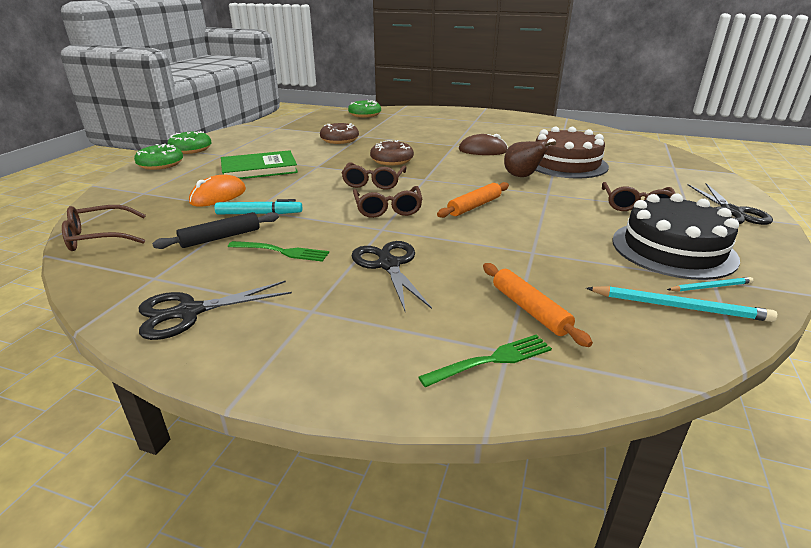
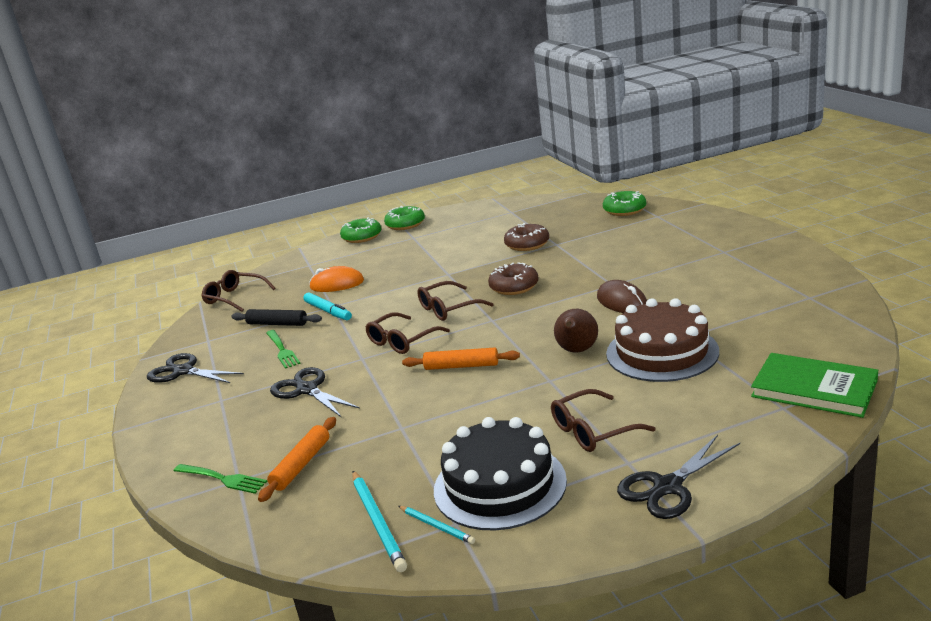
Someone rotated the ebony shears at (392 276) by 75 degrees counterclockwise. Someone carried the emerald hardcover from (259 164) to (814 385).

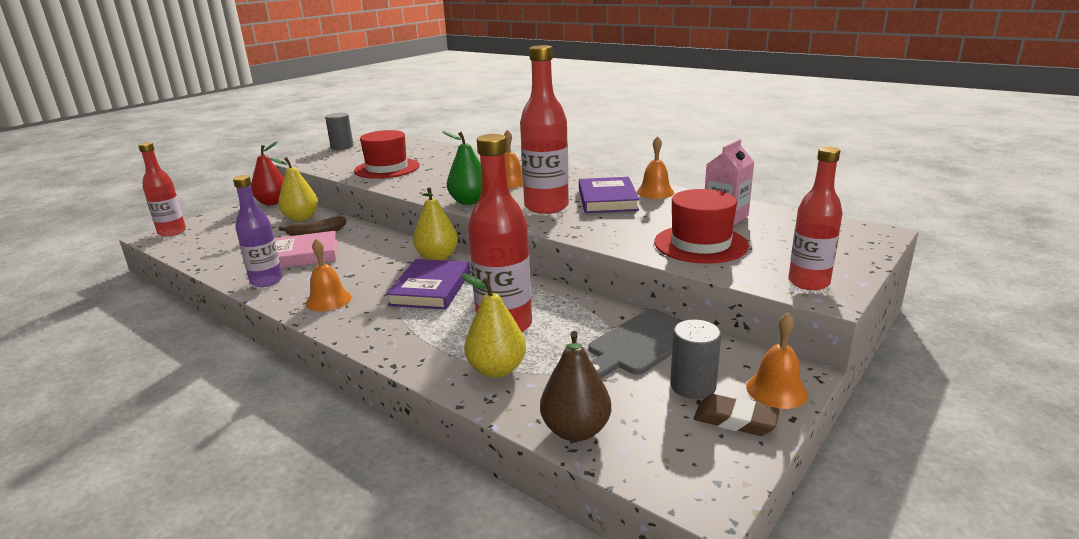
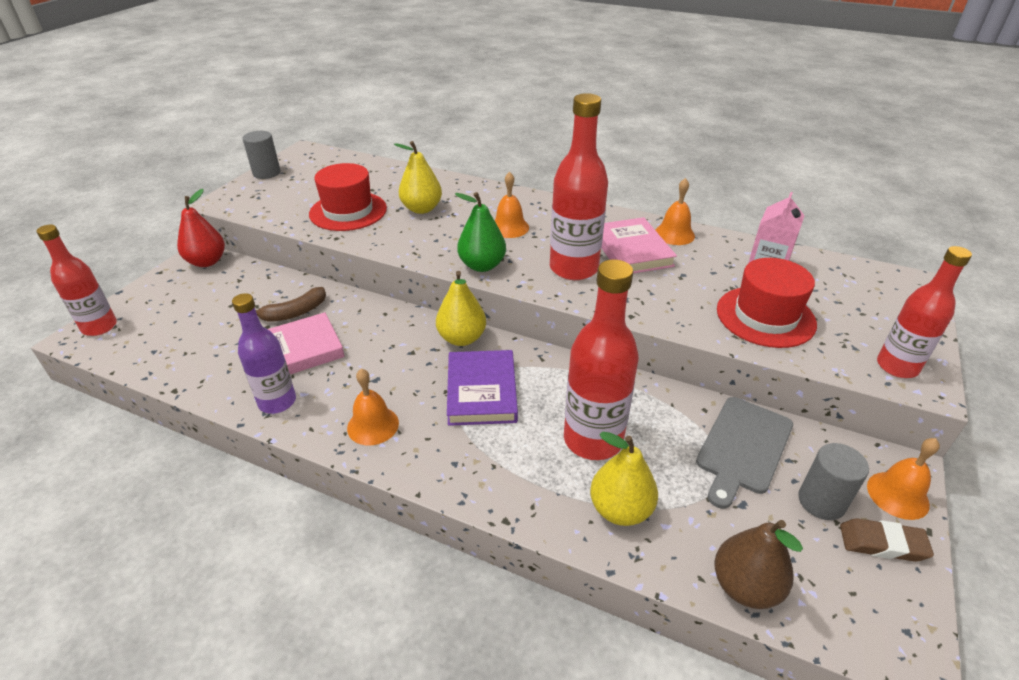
Someone carried the bright yellow pear from (293 189) to (418 177). Someone repainted the violet hardcover at (609 195), which became the rosy hardcover at (639 245).

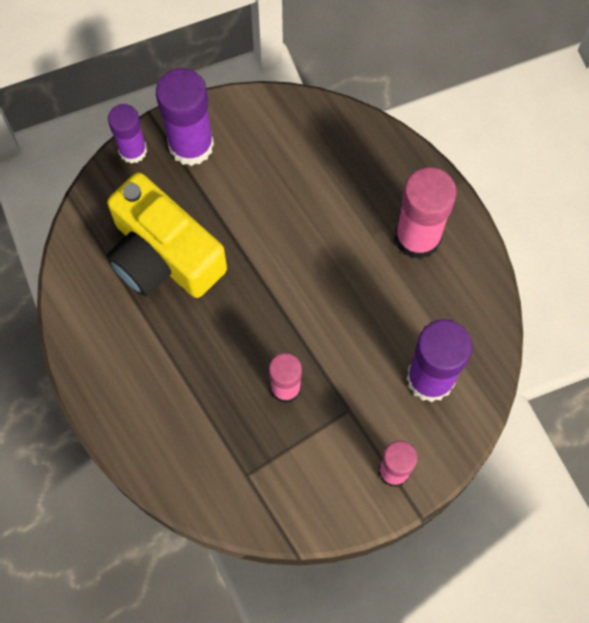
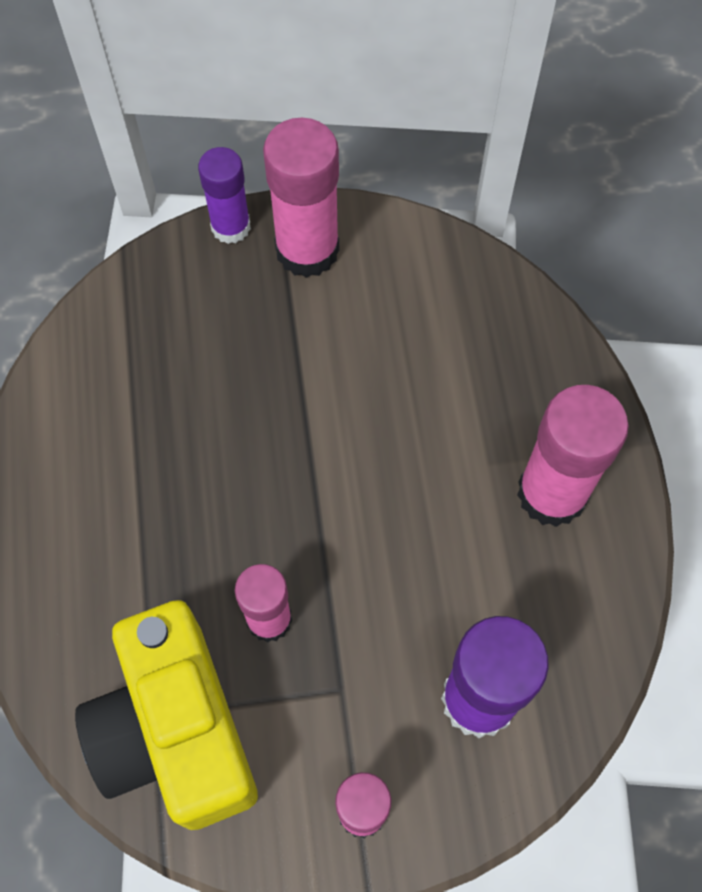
Someone carried the bright yellow compact camera from (166 235) to (166 715). Someone repainted the violet glue at (185 117), which became the rosy glue at (301 198).

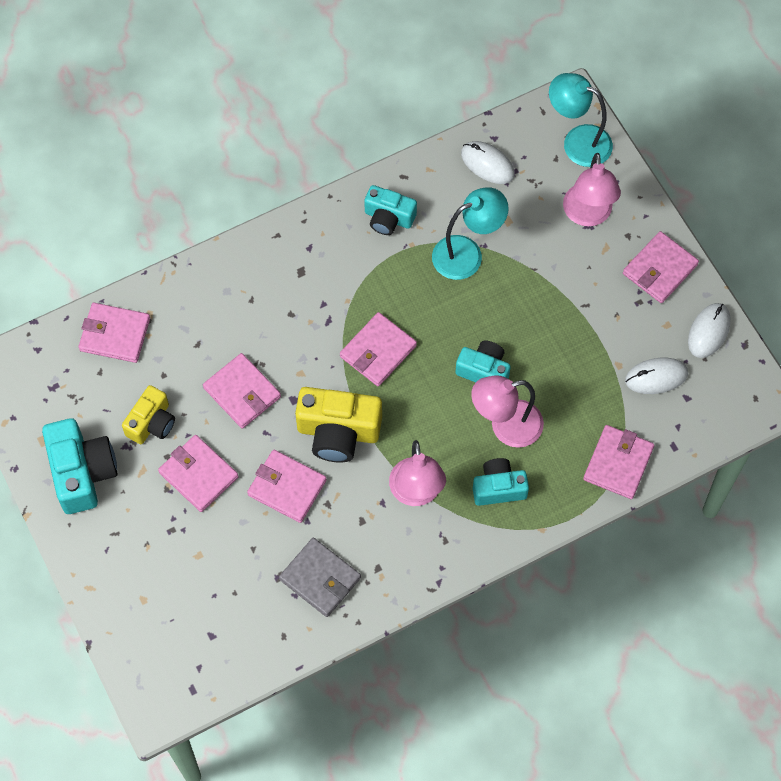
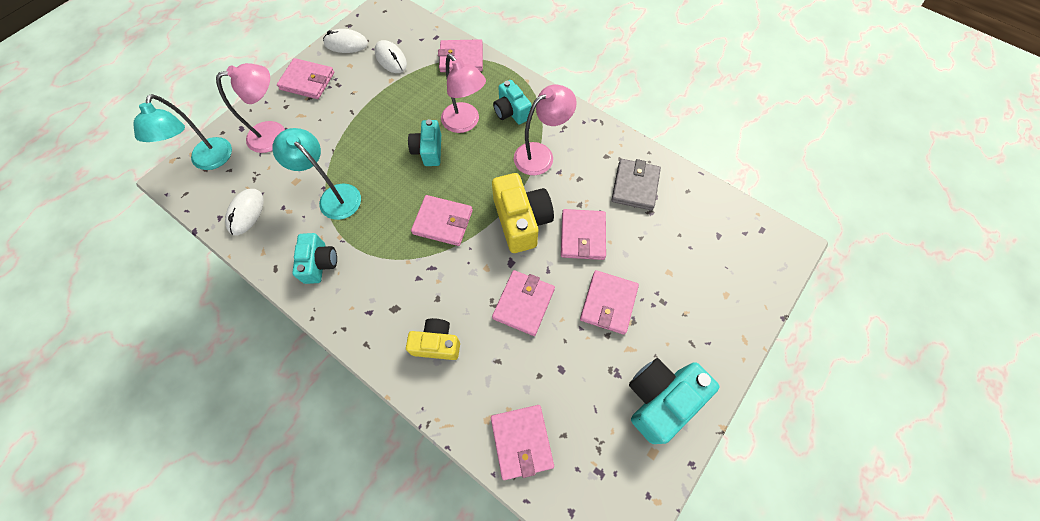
Someone carried the bright yellow compact camera from (148 414) to (433 339).

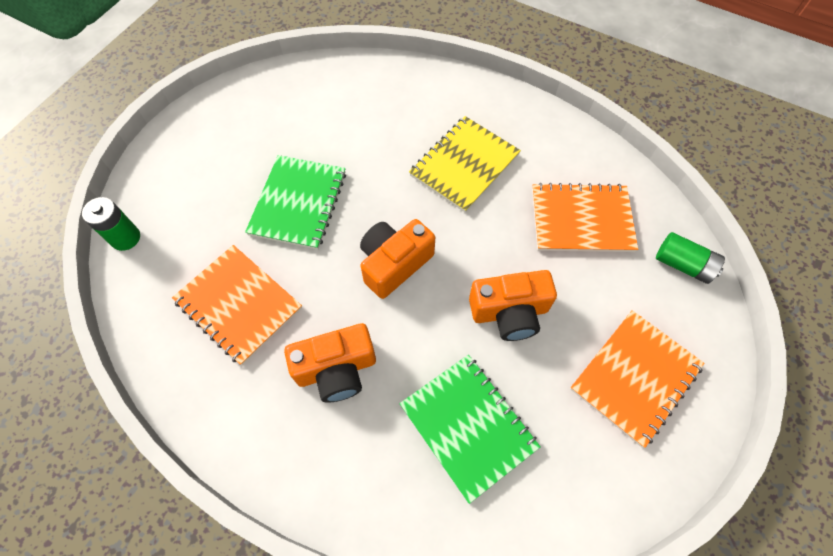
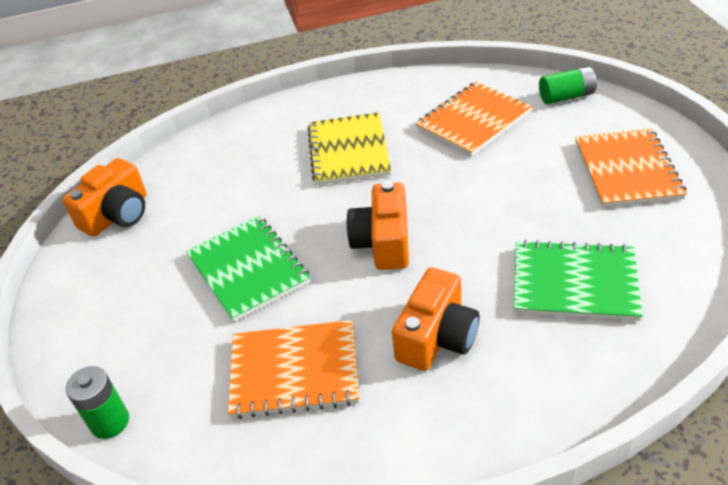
Someone carried the orange-coloured compact camera from (513 305) to (105 197).

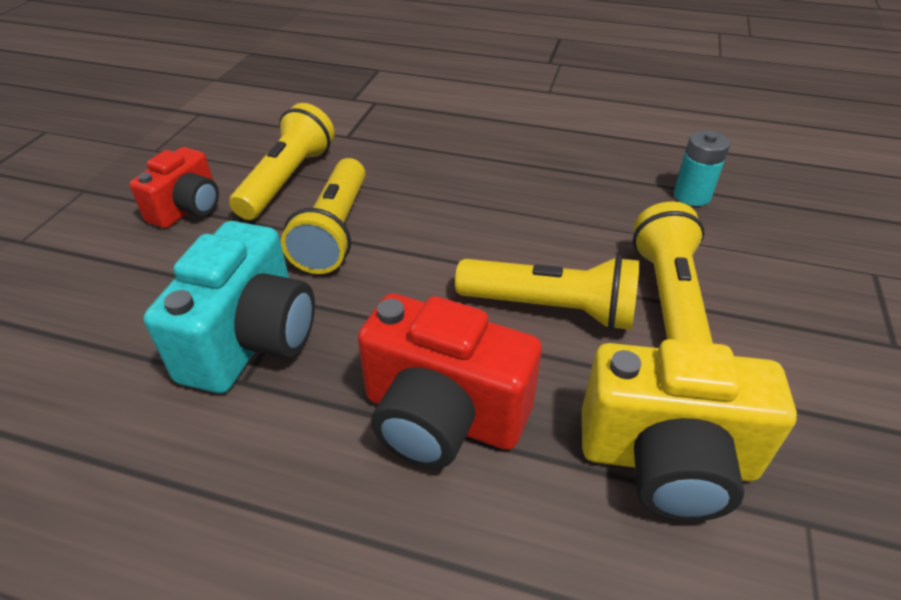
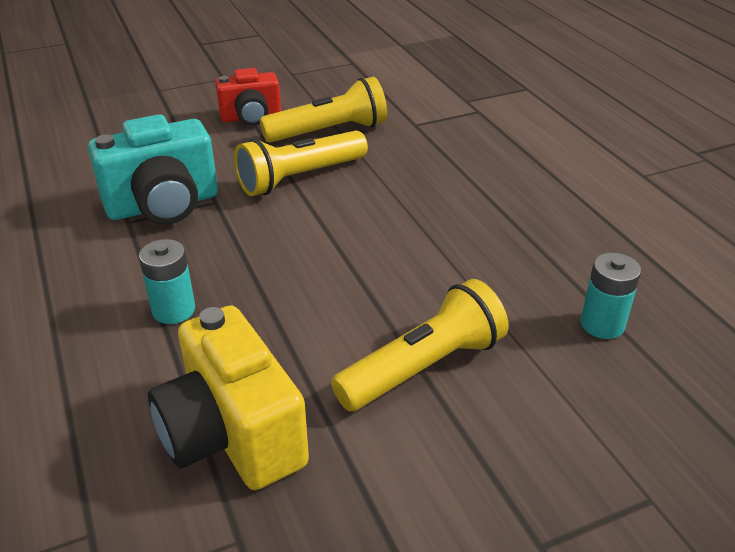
Someone swapped the scarlet compact camera at (450 381) for the aqua power cell at (167 281). Someone took away the bright yellow torch at (547 293).

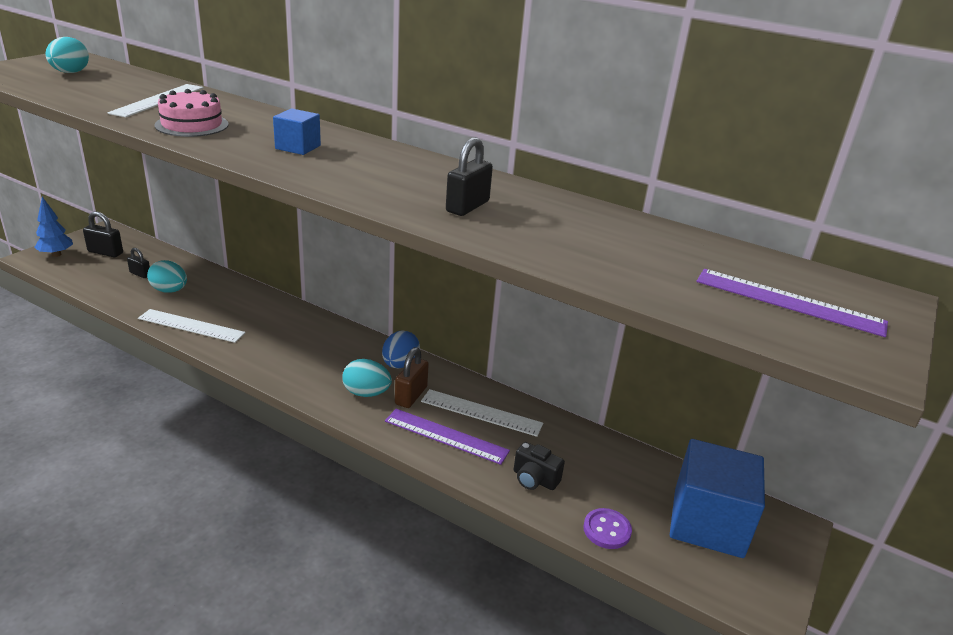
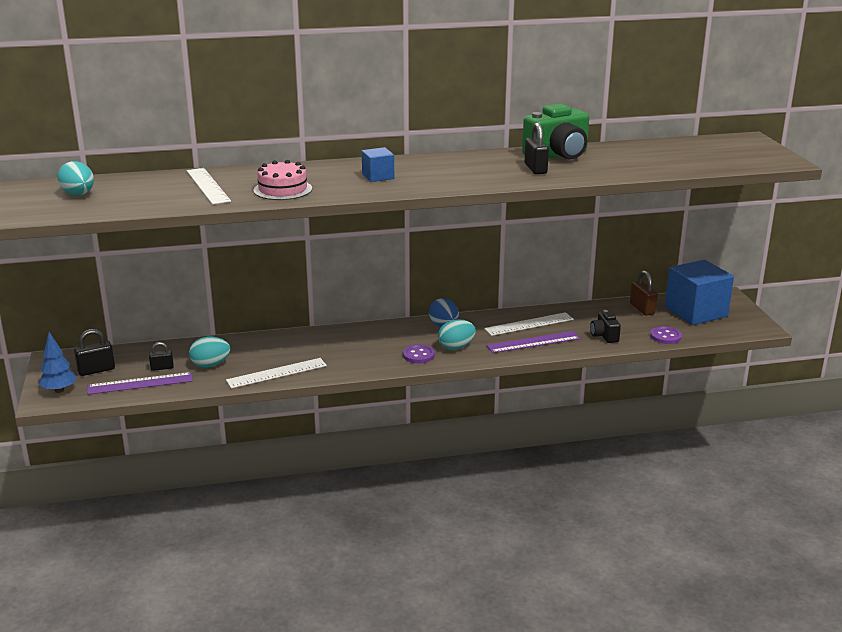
Someone carried the violet straightedge from (792 303) to (140 383). Someone put down the violet sewing button at (419 354). Someone put down the emerald compact camera at (555 131). Someone rotated the ebony compact camera at (539 466) by 90 degrees clockwise. Someone carried the russet lock from (412 377) to (644 293).

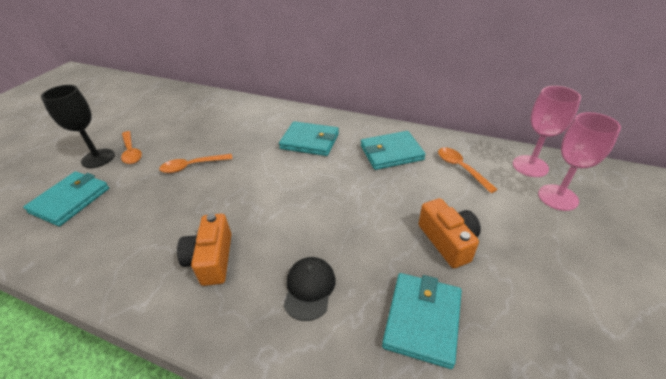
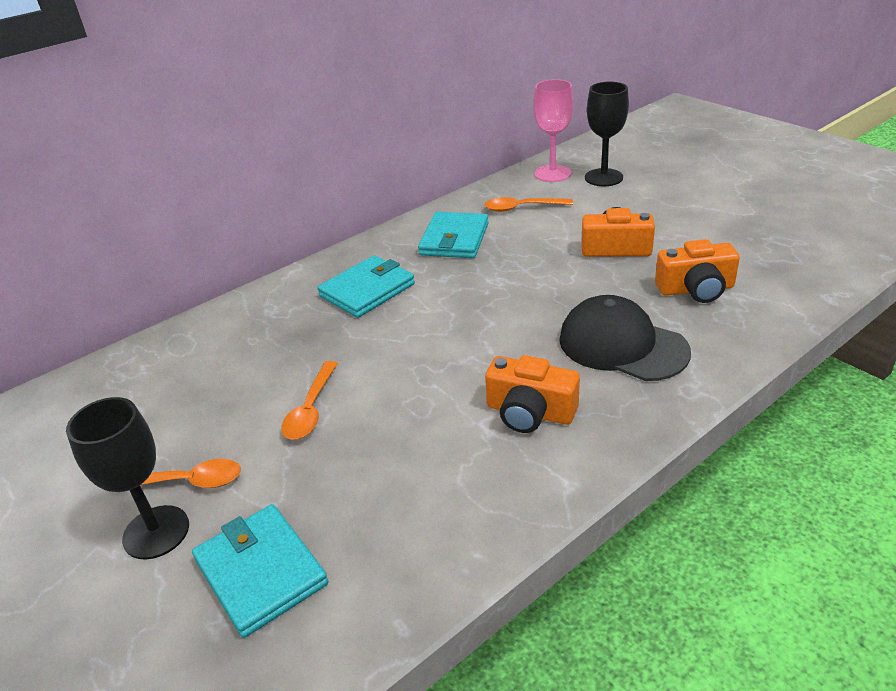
Someone scaled the ebony baseball cap at (310 289) by 1.64. Someone repainted the rosy chalice at (579 161), which became the ebony chalice at (607 134). Someone swapped the aqua billfold at (422 321) for the orange-coloured compact camera at (697 271).

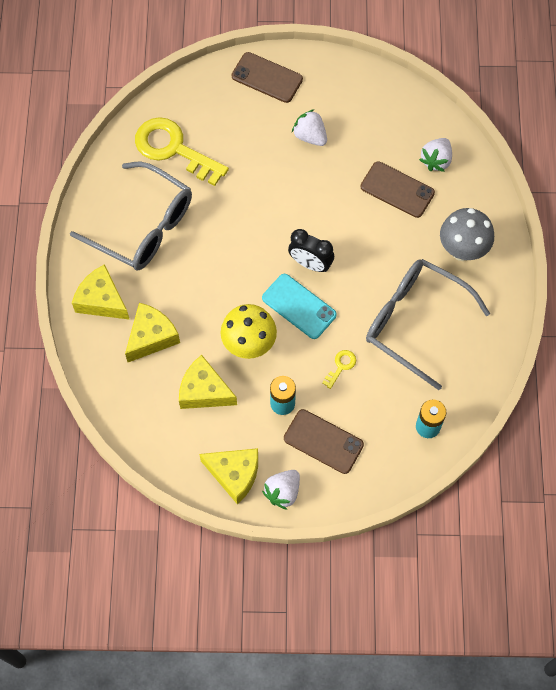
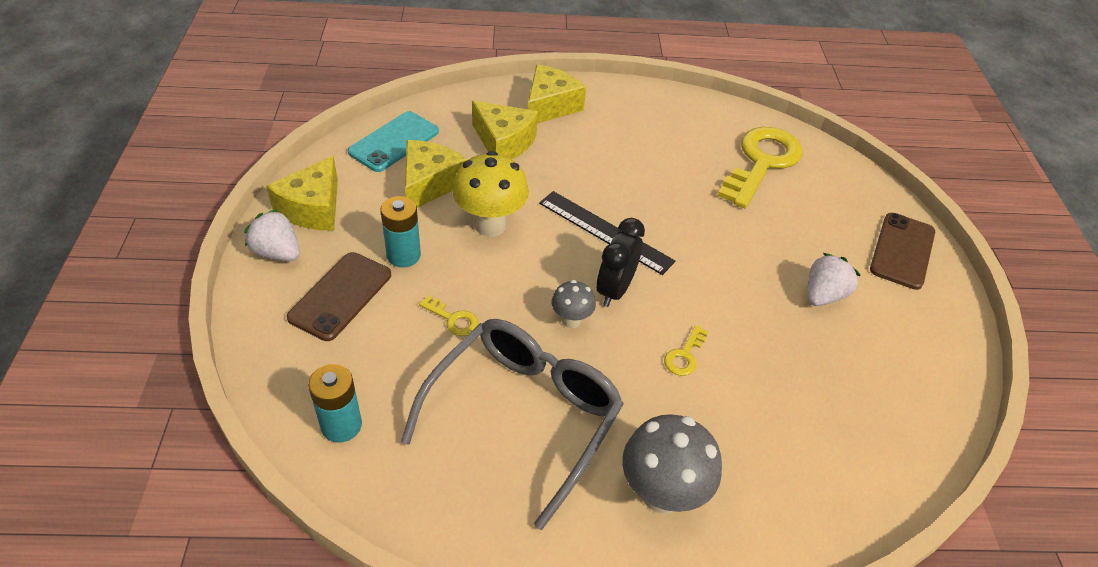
Someone carried the aqua smartphone from (299 306) to (393 141). Someone put down the ebony straightedge at (607 233). Someone put down the ash-grey fungus at (574 304). Someone put down the bright yellow latchkey at (686 350). Someone took away the ash-grey spectacles at (131 215). Someone took away the russet smartphone at (398 189). Someone took away the snow-white toy strawberry at (435 155).

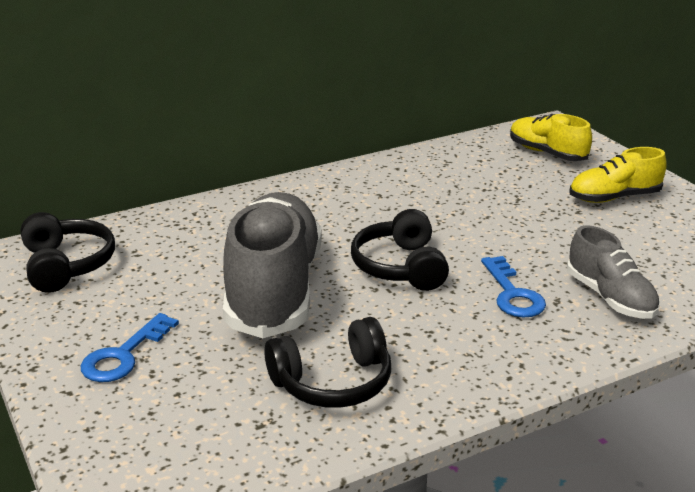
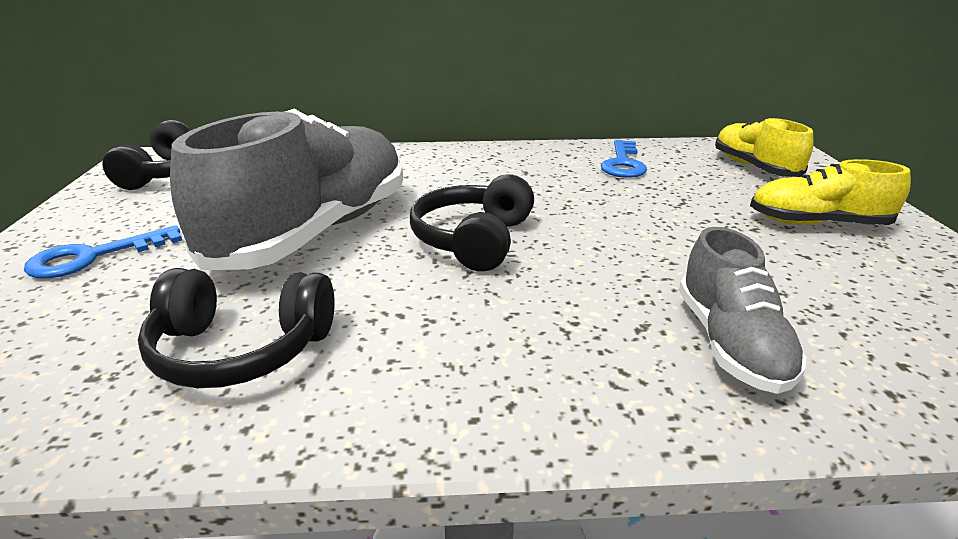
Someone carried the royal blue latchkey from (513 287) to (624 159).

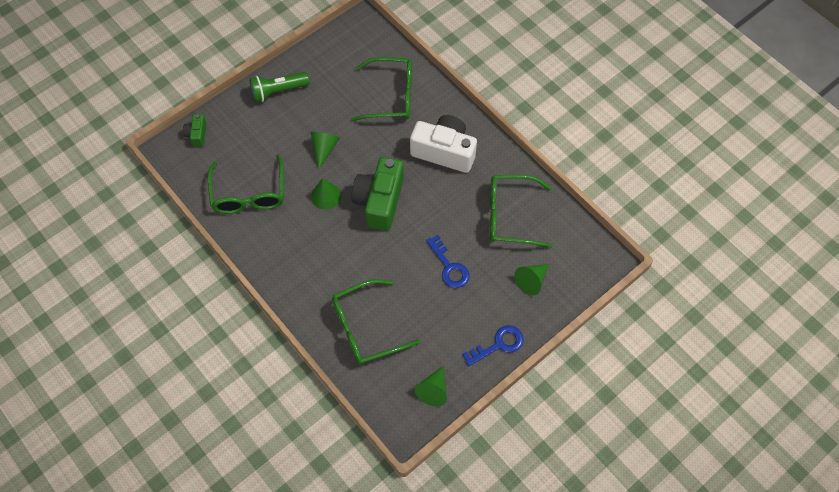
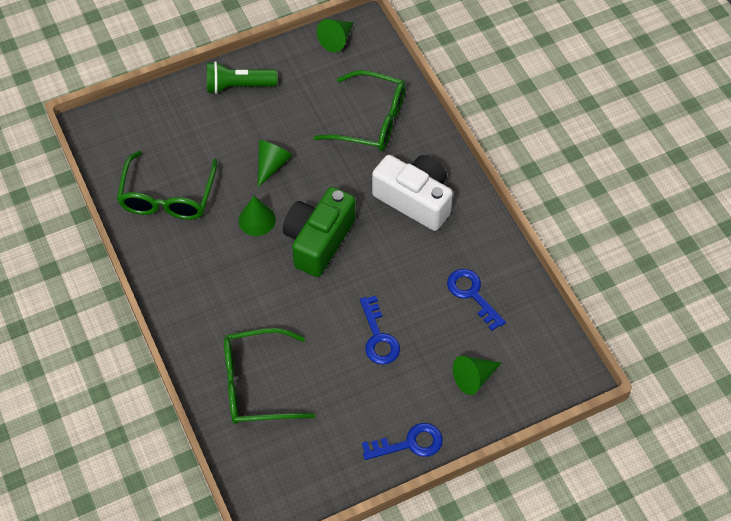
Someone carried the emerald cone from (431 386) to (335 35). Someone swapped the emerald spectacles at (521 211) for the royal blue latchkey at (476 300). Someone took away the emerald compact camera at (194 130).

